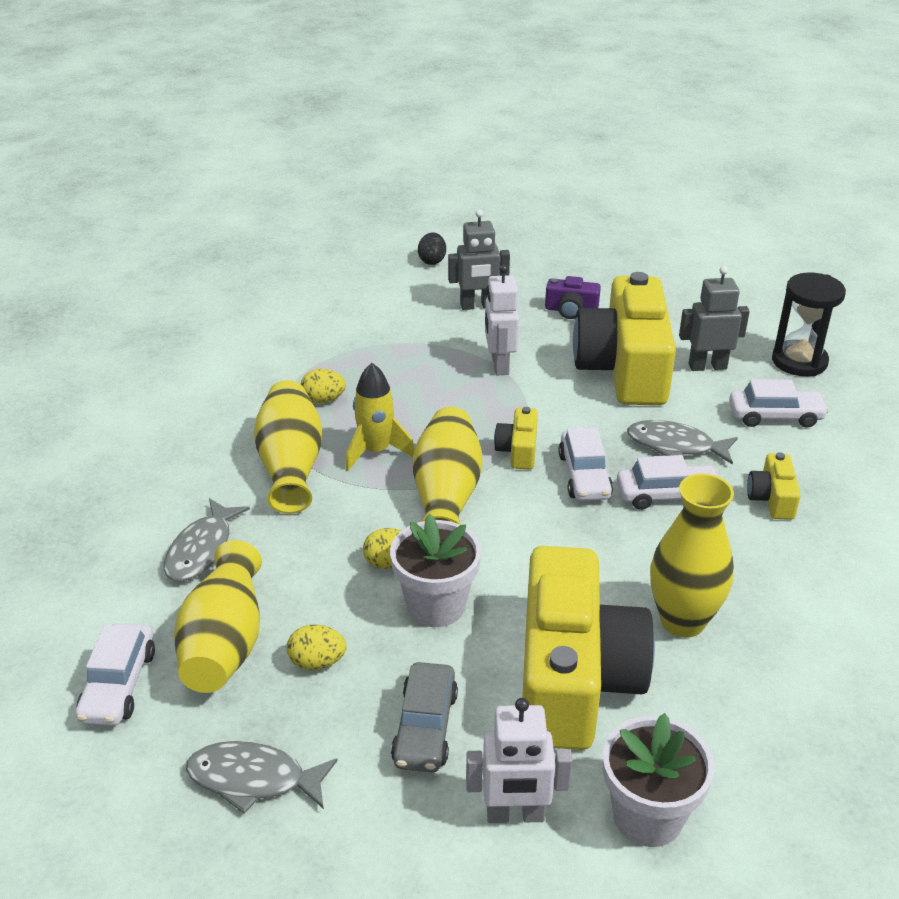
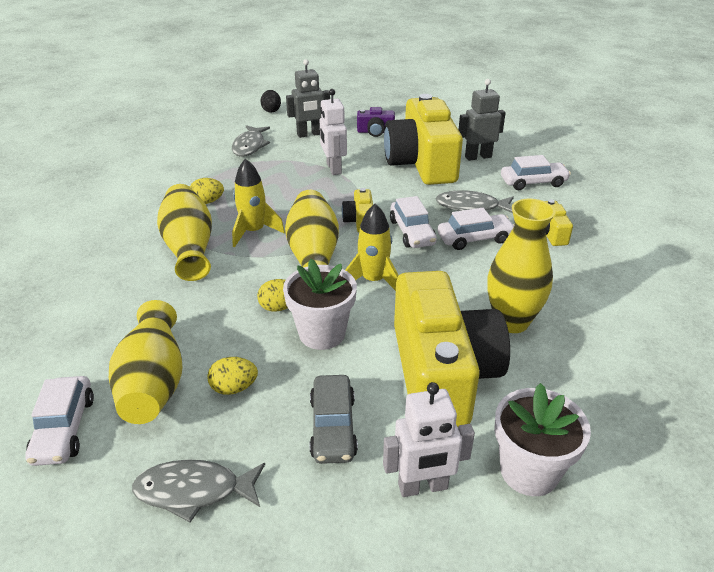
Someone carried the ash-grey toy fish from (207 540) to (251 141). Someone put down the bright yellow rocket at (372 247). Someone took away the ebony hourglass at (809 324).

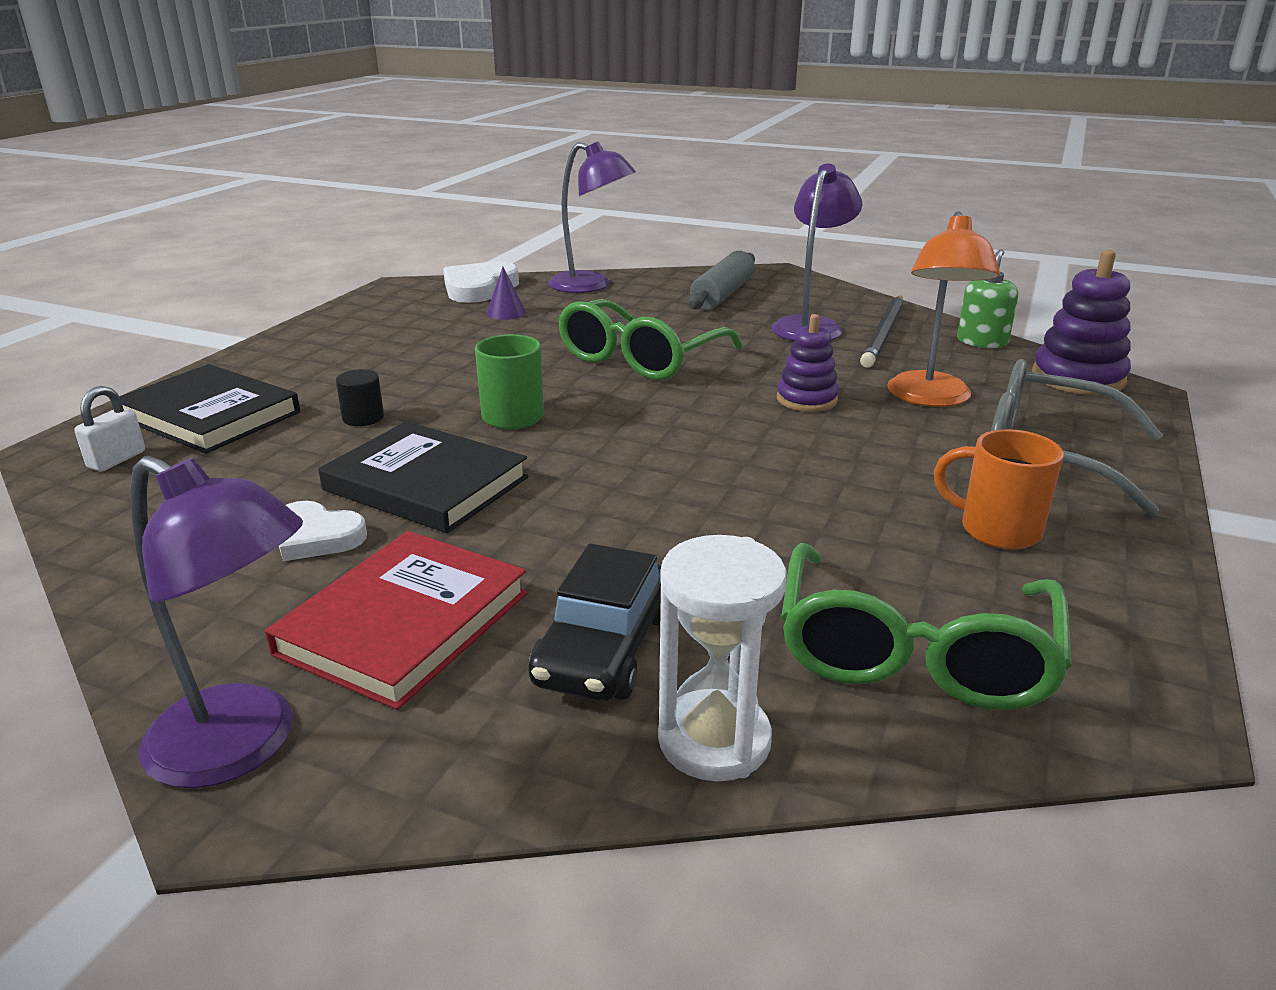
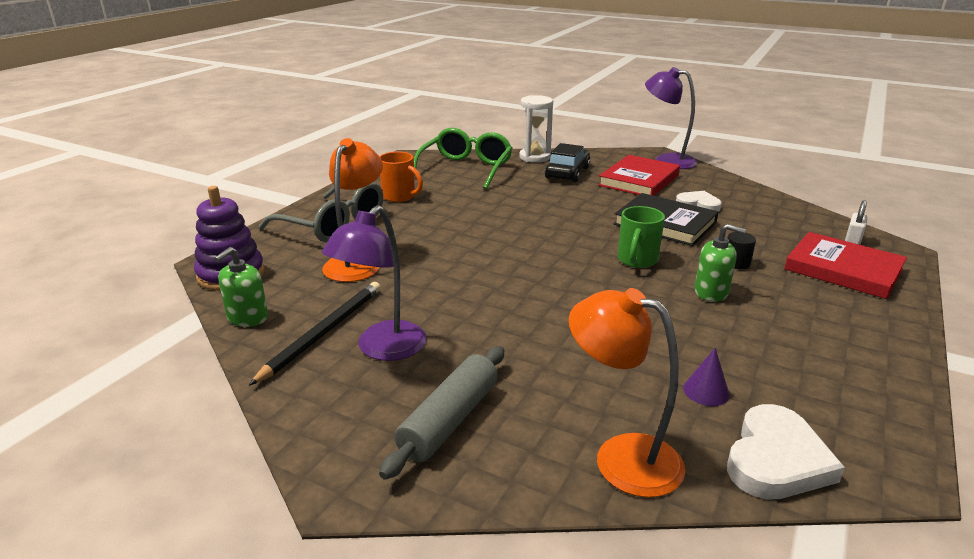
Someone repainted the violet reading lamp at (592 217), which became the orange-coloured reading lamp at (627 393). Someone put down the emerald pump bottle at (720 263). Someone repainted the ebony hardcover at (209 409), which became the scarlet hardcover at (845 265). Someone took away the emerald spectacles at (650 339). Someone took away the violet ring stacker at (808 363).

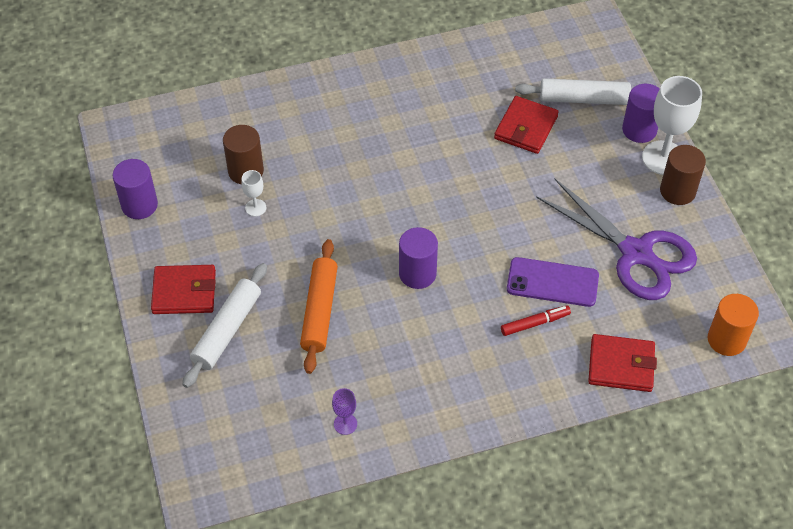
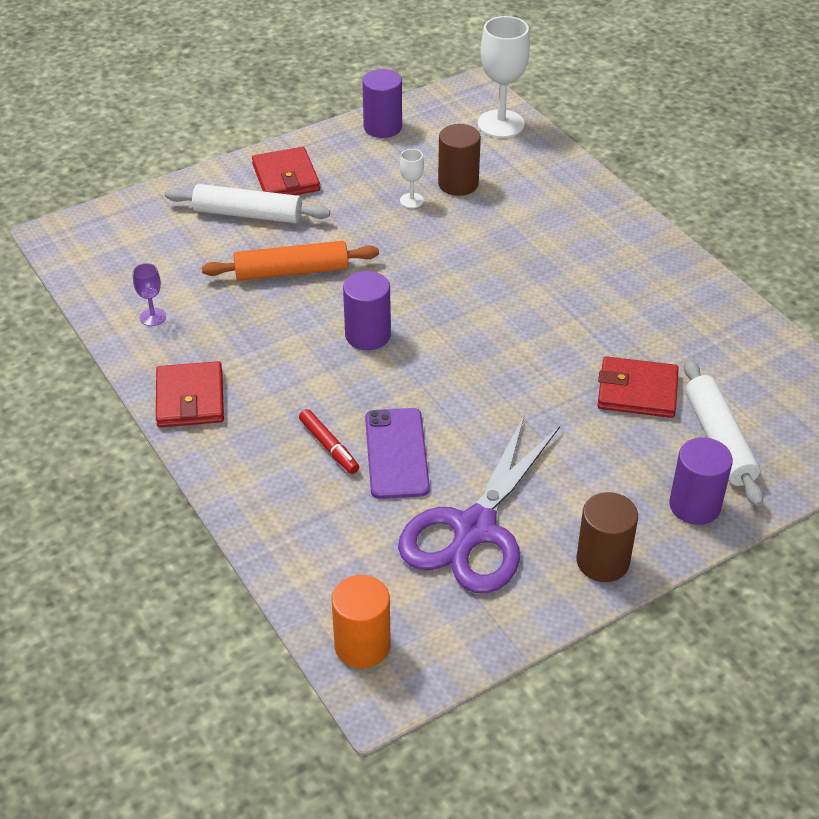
Someone carried the scarlet billfold from (622 363) to (190 394). Someone carried the snow-white chalice from (672 125) to (504 77).

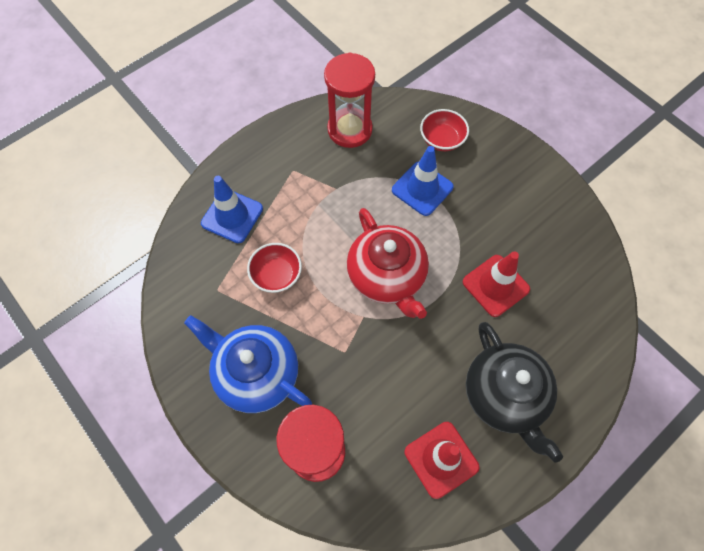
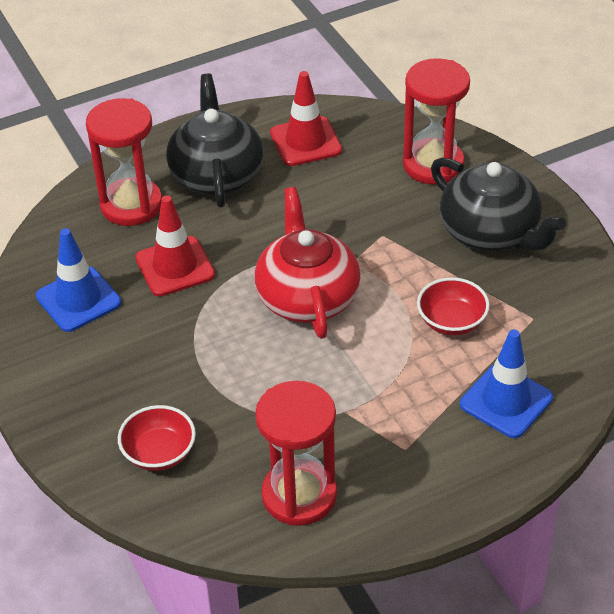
Someone carried the royal blue road cone from (423 181) to (78 280). Someone put down the scarlet hourglass at (124 162). Someone repainted the royal blue tea pot at (248 364), which became the ebony tea pot at (498 204).

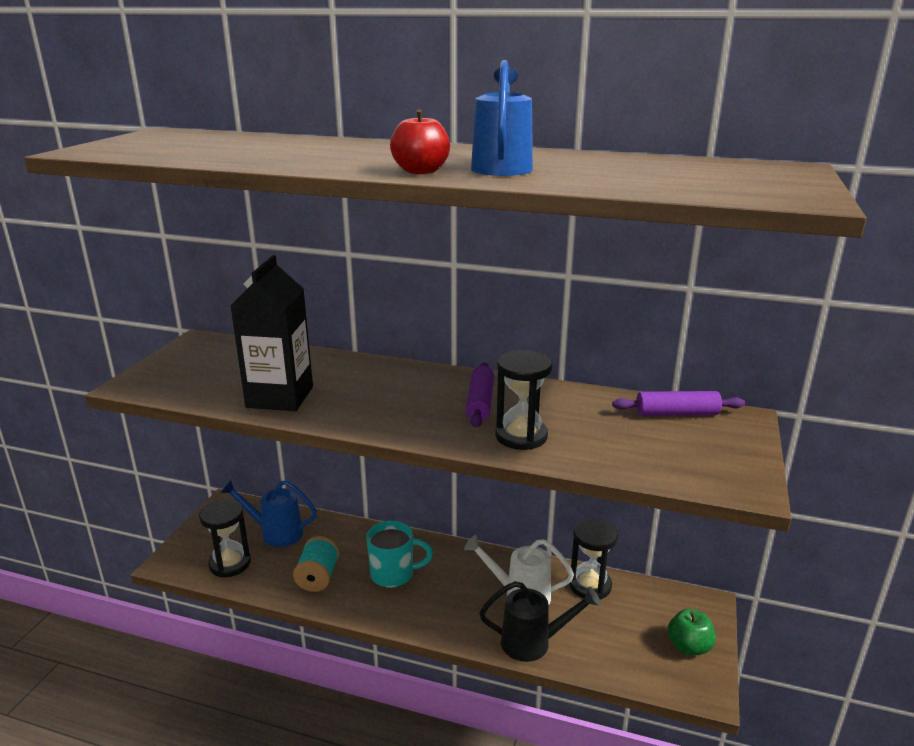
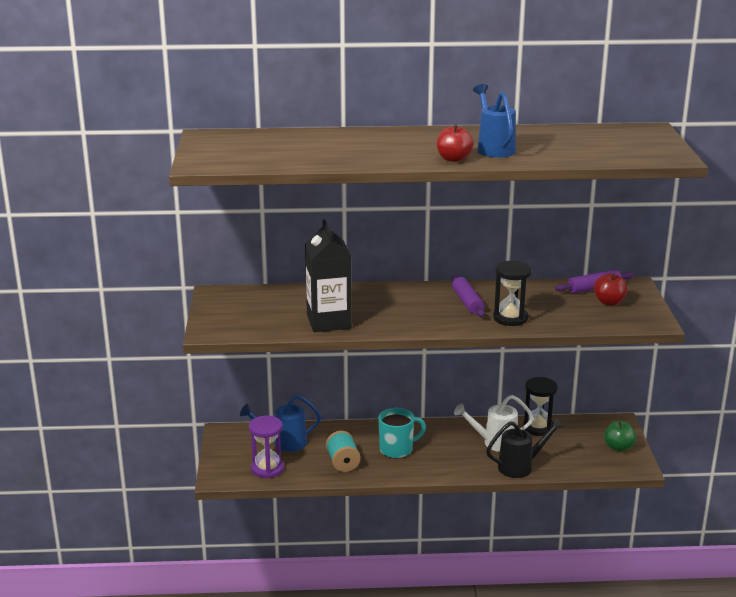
Someone repainted the ebony hourglass at (225 538), which became the violet hourglass at (266 447). Someone put down the scarlet apple fruit at (611 289).

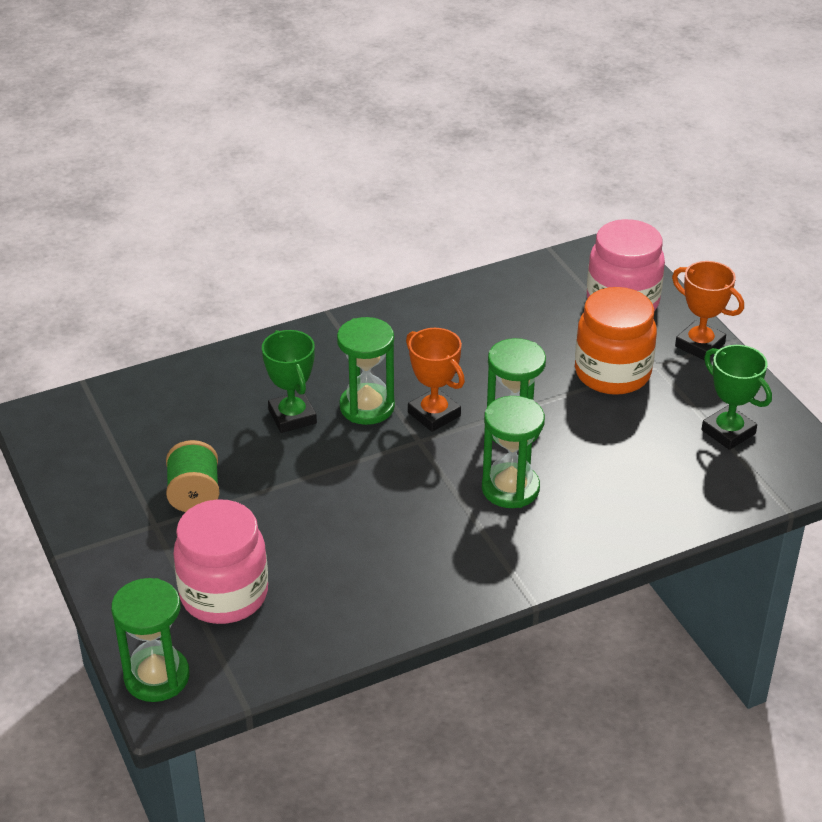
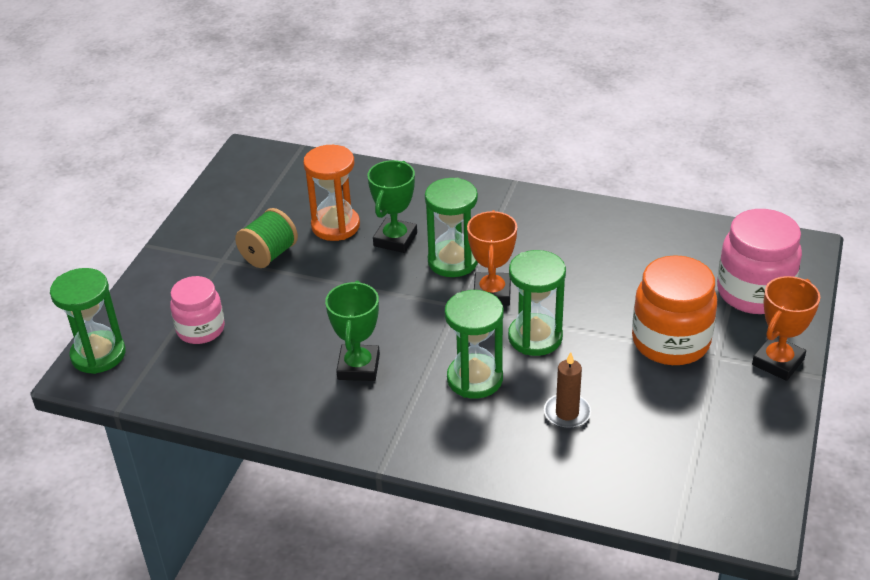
Someone scaled the rosy jam jar at (220 561) by 0.64. Someone put down the orange-coloured hourglass at (331 193). Someone carried the emerald prize cup from (737 397) to (352 330). Someone put down the russet pillar candle at (567 390). Someone rotated the orange-coloured prize cup at (708 311) by 45 degrees clockwise.

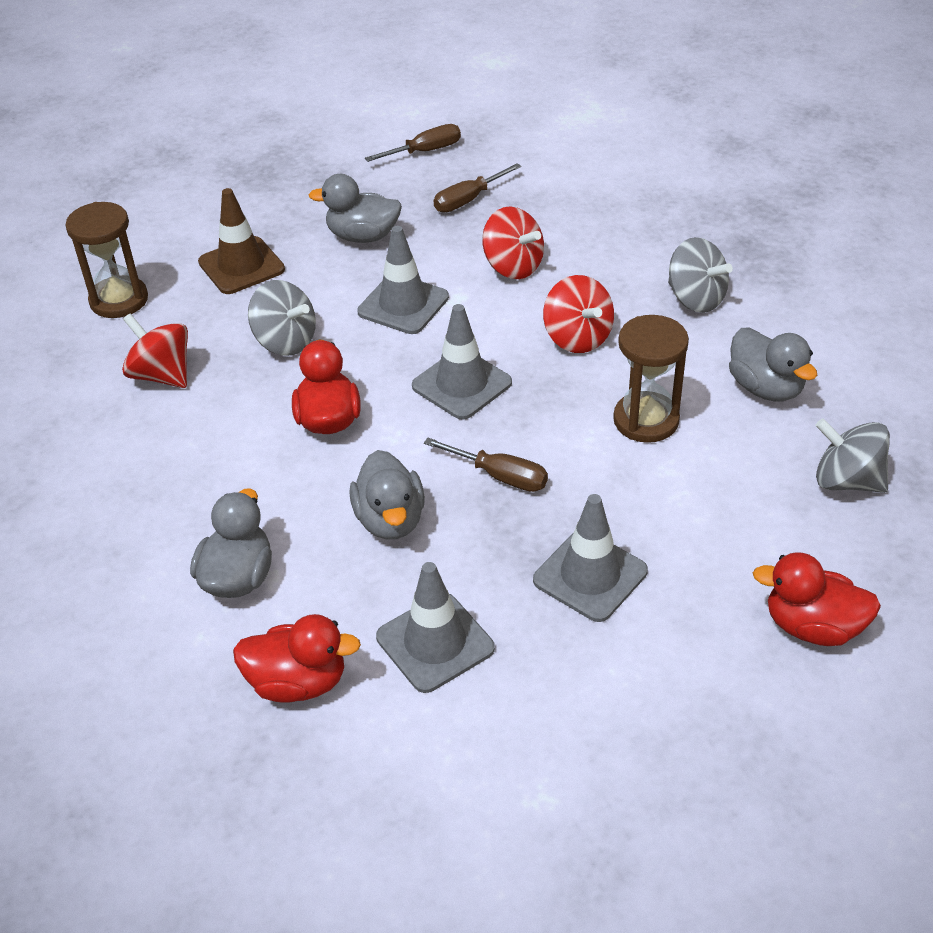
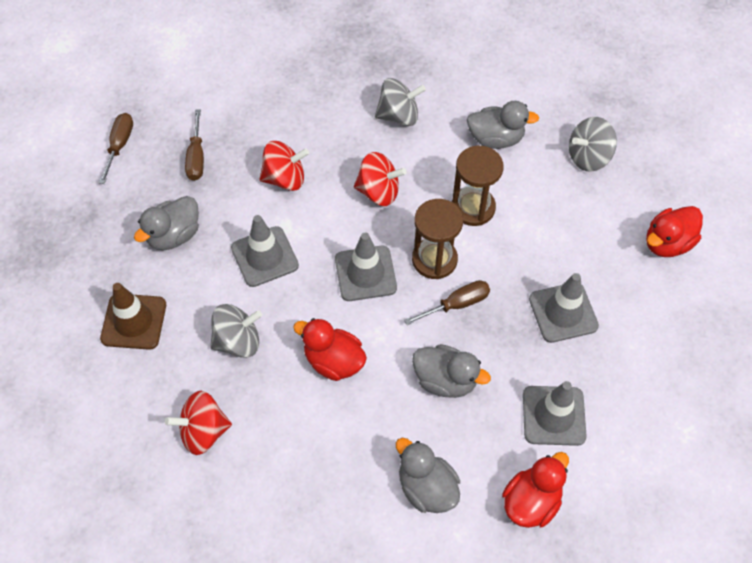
Someone carried the russet hourglass from (106 260) to (437 239).

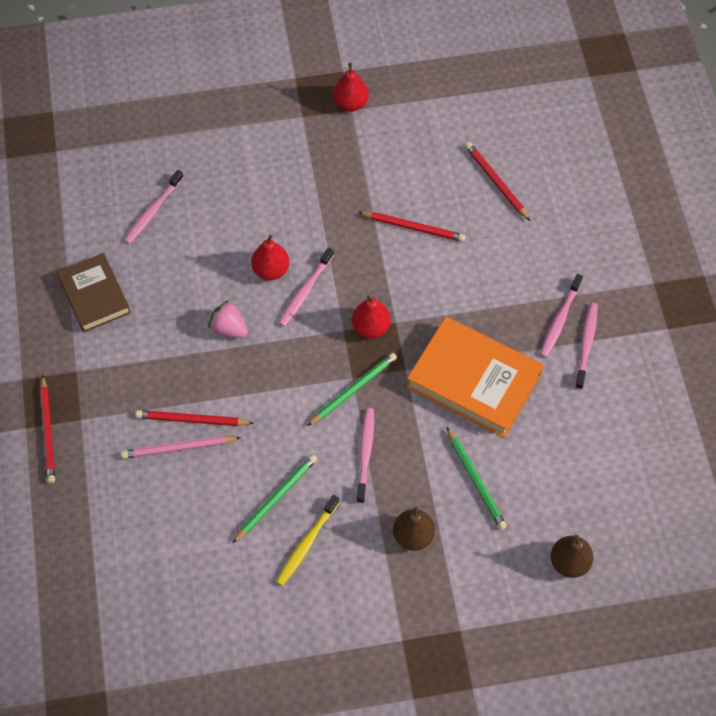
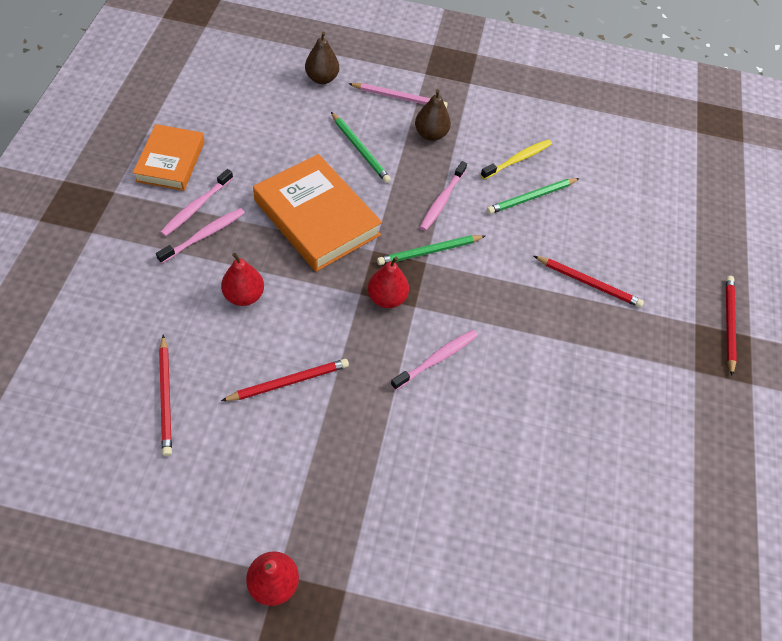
Someone put down the orange-coloured hardcover at (169 157). Someone carried the scarlet pear from (270 257) to (242 279). Someone rotated the scarlet wooden pencil at (411 227) by 120 degrees clockwise. Someone rotated the emerald wooden pencil at (477 478) by 150 degrees clockwise. Someone carried the rosy wooden pencil from (181 447) to (398 95). Someone took away the russet hardcover at (94 292). Someone took away the rosy toothbrush at (154 207). Someone took away the rosy toy strawberry at (228 319).

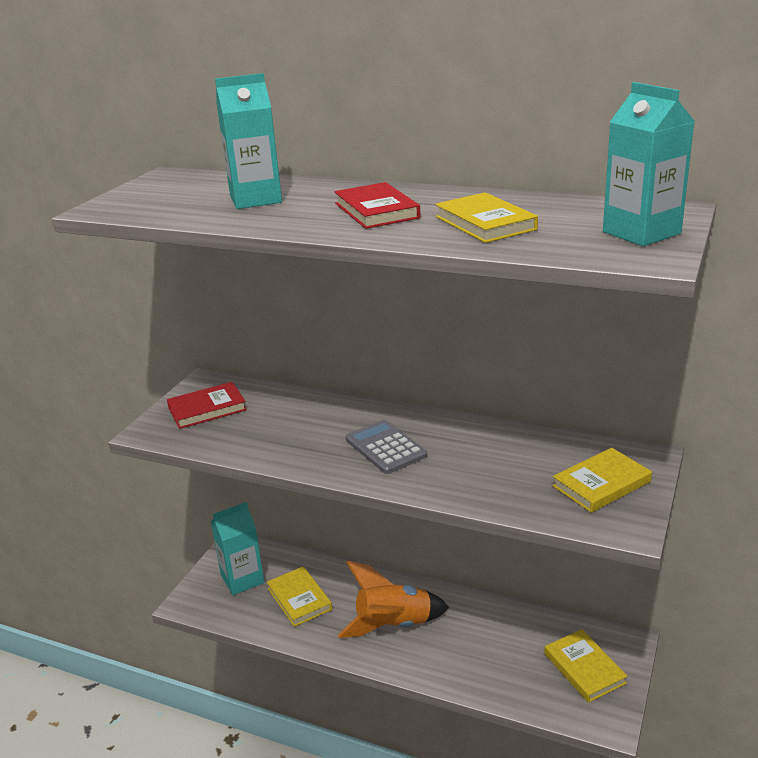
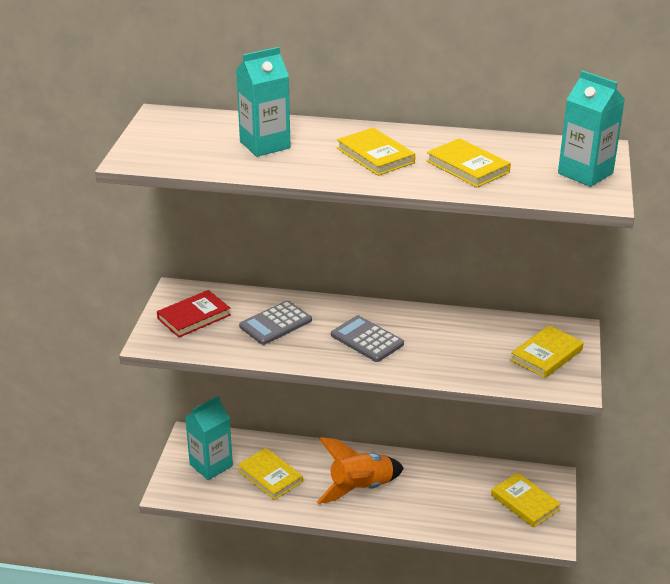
Someone put down the ash-grey adding machine at (275 322). Someone repainted the scarlet hardcover at (377 205), which became the bright yellow hardcover at (376 152).

